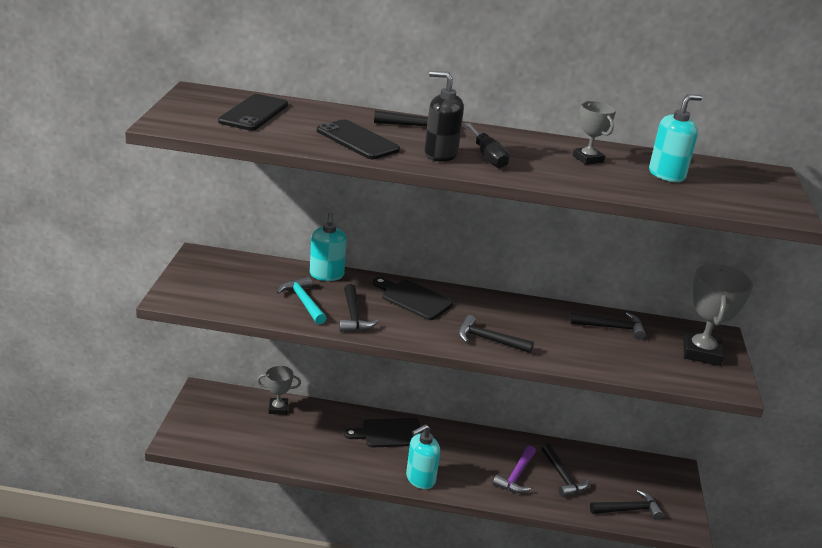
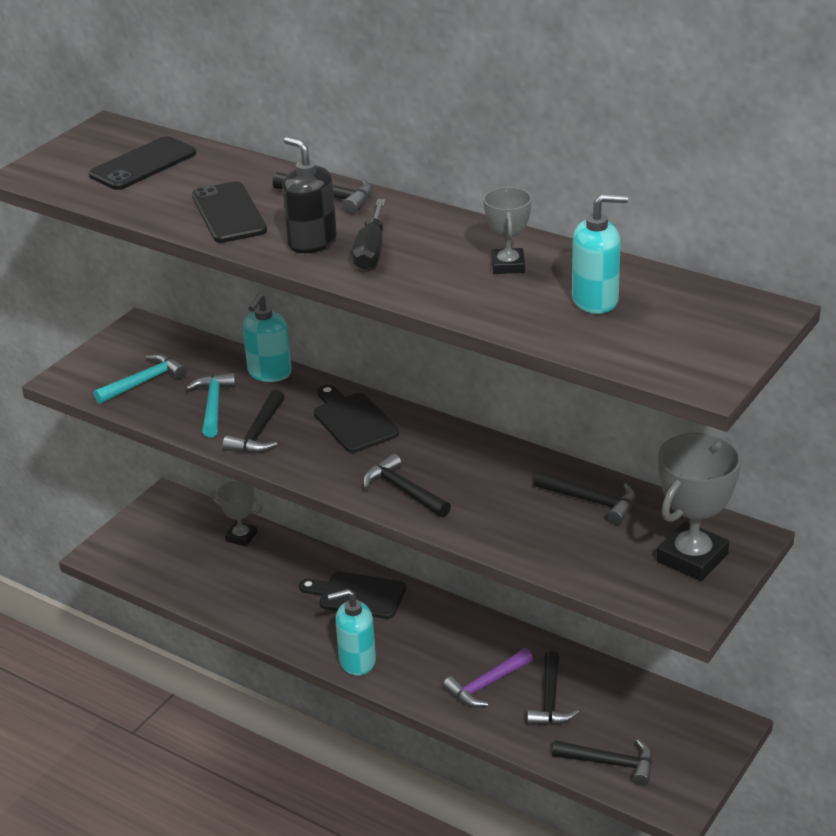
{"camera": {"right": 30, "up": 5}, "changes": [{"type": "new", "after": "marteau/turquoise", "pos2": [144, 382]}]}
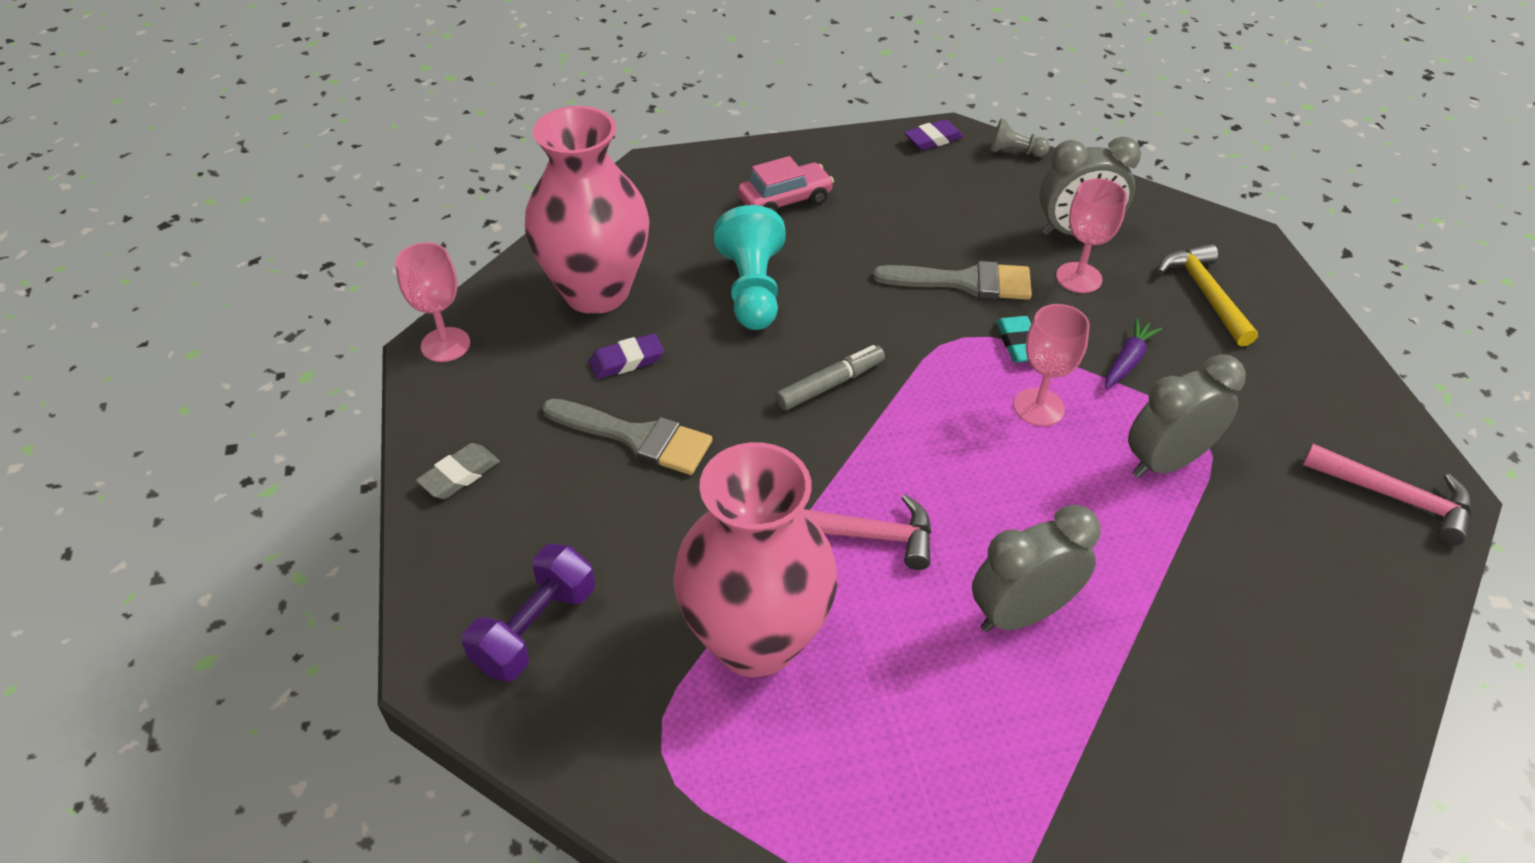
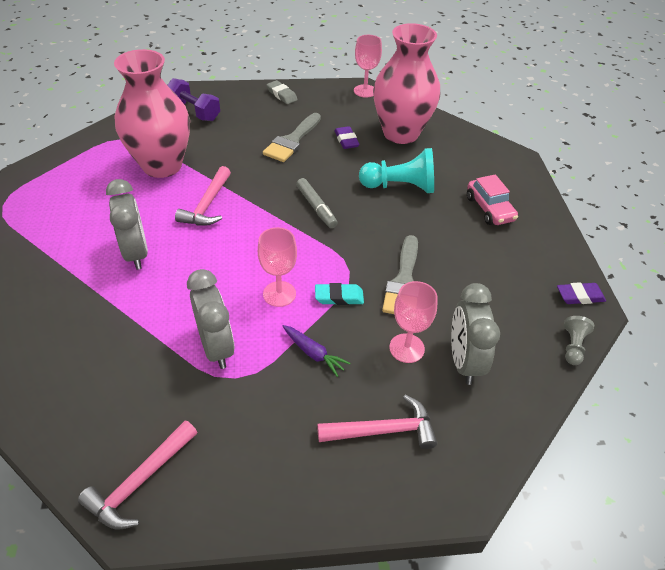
{"camera": {"right": 95, "up": 0}, "changes": [{"type": "rotated", "before": "gomme/violet", "pos1": [933, 139], "pos2": [579, 296], "turn": -75}, {"type": "repainted", "before": "marteau/jaune", "after": "marteau/rose", "pos1": [1205, 294], "pos2": [383, 430]}]}
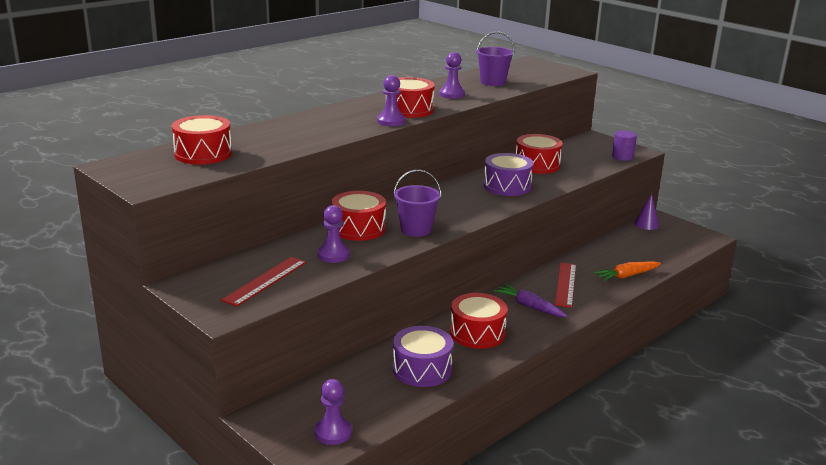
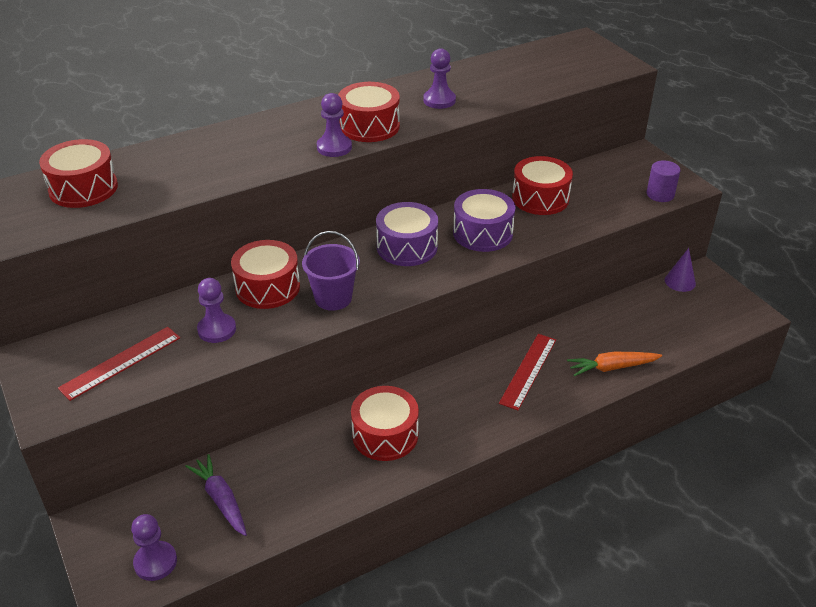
{"camera": {"right": 15, "up": 15}, "changes": [{"type": "shifted", "before": "tambour/violet", "pos1": [422, 369], "pos2": [407, 247]}, {"type": "gone", "before": "seau/violet", "pos1": [493, 82]}, {"type": "shifted", "before": "carotte/violet", "pos1": [529, 307], "pos2": [221, 500]}]}
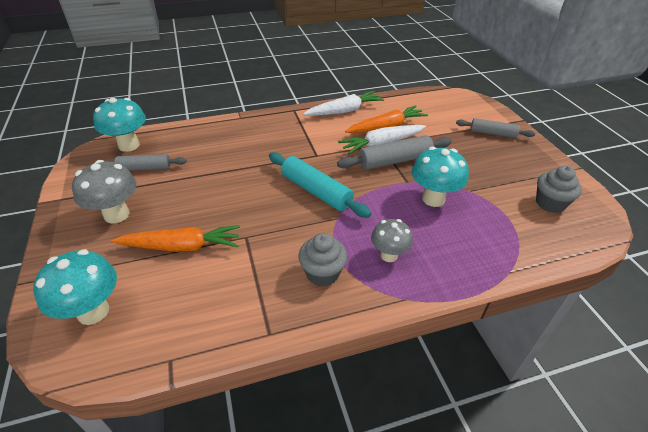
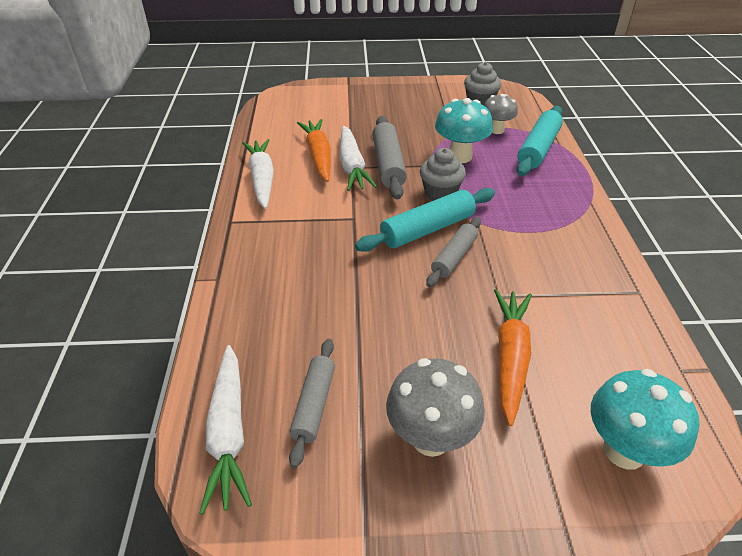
{"camera": {"right": -75, "up": 0}, "changes": [{"type": "swapped", "before": "champignon/turquoise", "after": "carotte/blanc", "pos1": [129, 145], "pos2": [229, 433]}, {"type": "shifted", "before": "muffin/gris", "pos1": [322, 273], "pos2": [440, 193]}, {"type": "shifted", "before": "champignon/gris", "pos1": [389, 255], "pos2": [496, 130]}, {"type": "shifted", "before": "rouleau à pâtisserie/gris", "pos1": [492, 133], "pos2": [454, 257]}, {"type": "new", "after": "rouleau à pâtisserie/turquoise", "pos2": [538, 149]}]}
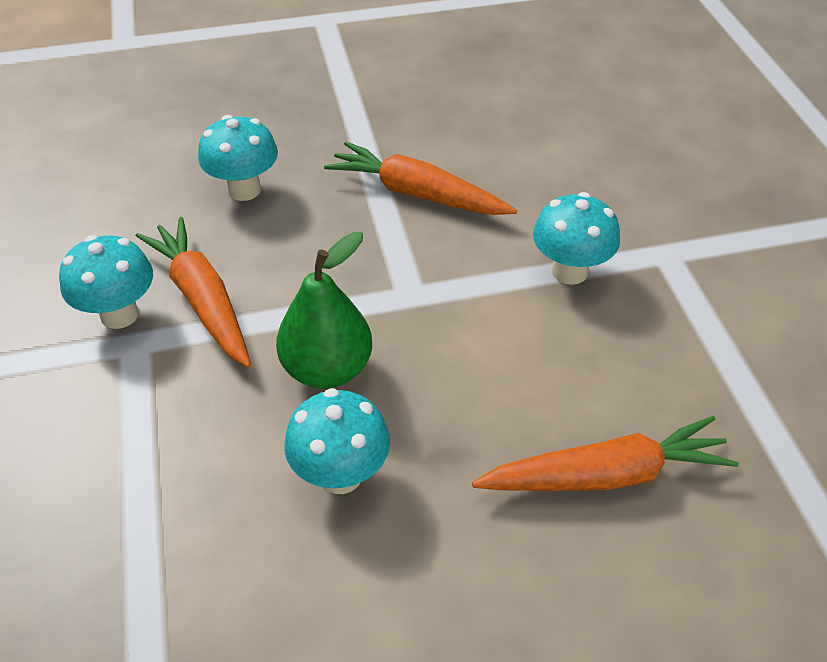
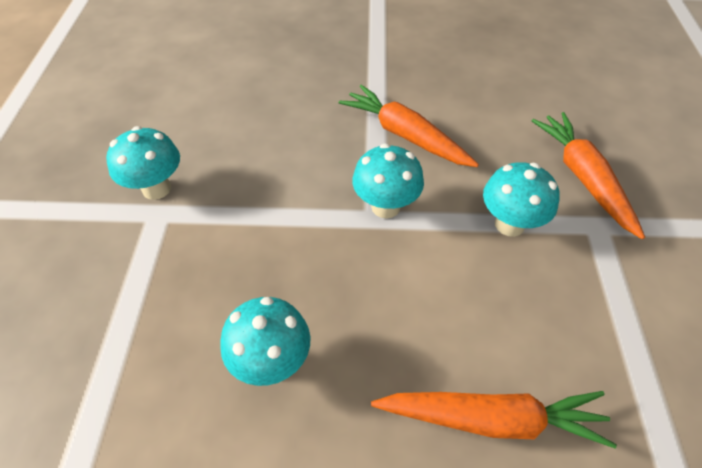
{"camera": {"right": 15, "up": 5}, "changes": [{"type": "shifted", "before": "carotte/orange", "pos1": [202, 300], "pos2": [583, 177]}, {"type": "shifted", "before": "champignon/turquoise", "pos1": [244, 190], "pos2": [385, 206]}, {"type": "gone", "before": "poire/vert", "pos1": [327, 369]}]}
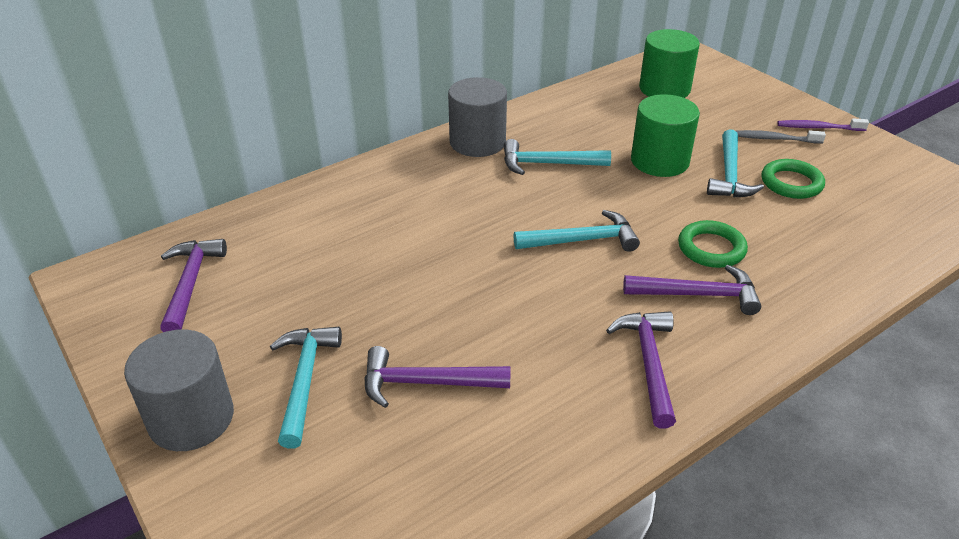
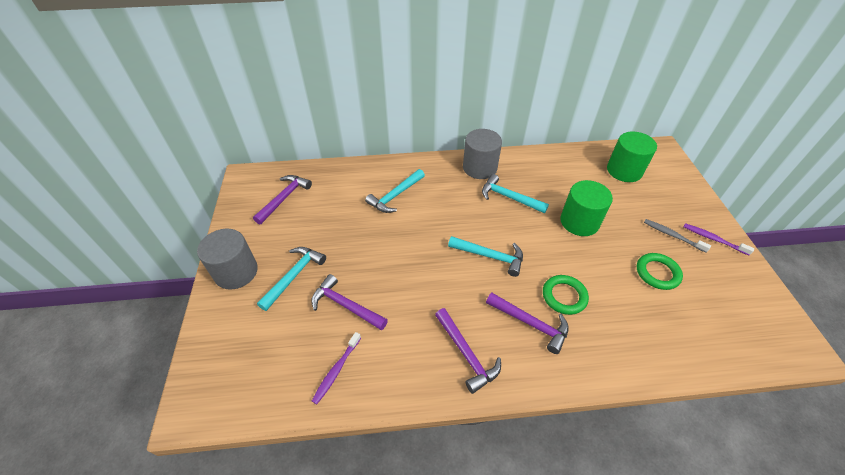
{"camera": {"right": 30, "up": 10}, "changes": [{"type": "rotated", "before": "marteau/violet", "pos1": [648, 364], "pos2": [466, 353], "turn": 120}, {"type": "shifted", "before": "marteau/turquoise", "pos1": [729, 174], "pos2": [395, 195]}, {"type": "new", "after": "brosse à dents/violet", "pos2": [336, 370]}]}
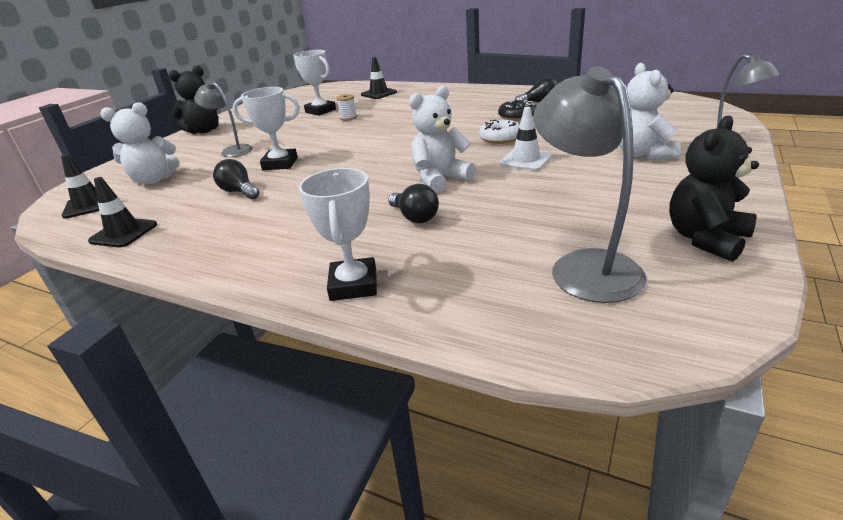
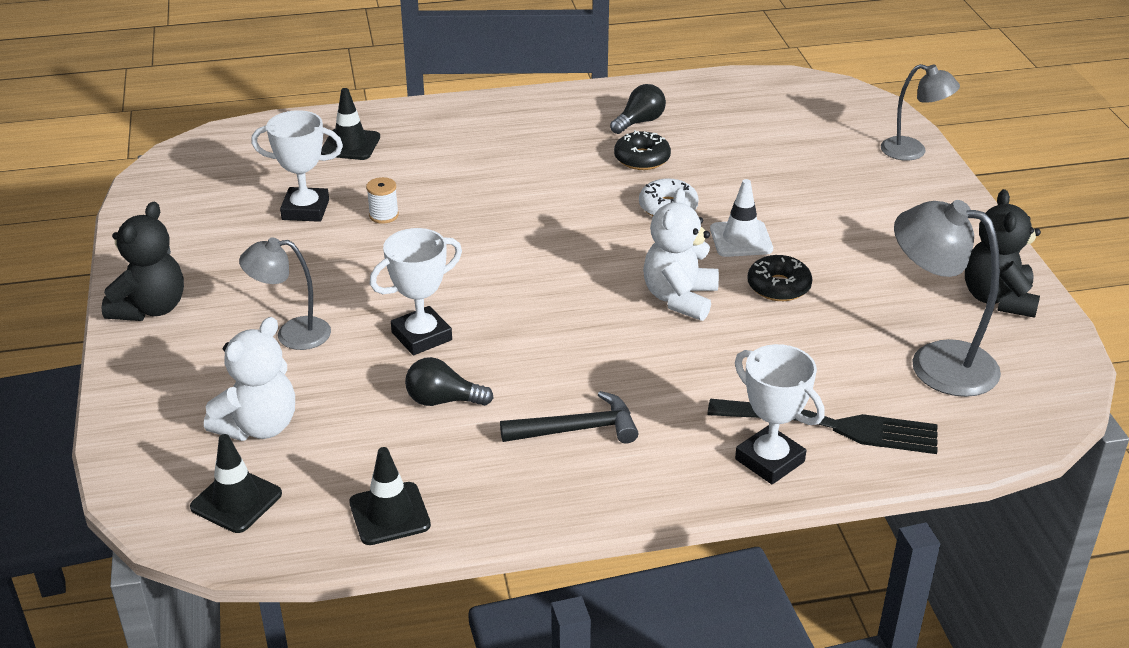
{"camera": {"right": -40, "up": 5}, "changes": [{"type": "gone", "before": "ampoule/noir", "pos1": [414, 217]}, {"type": "gone", "before": "ours en peluche/blanc", "pos1": [643, 154]}, {"type": "new", "after": "marteau/noir", "pos2": [577, 429]}, {"type": "new", "after": "fourchette/noir", "pos2": [831, 426]}, {"type": "new", "after": "beignet/noir", "pos2": [778, 286]}]}
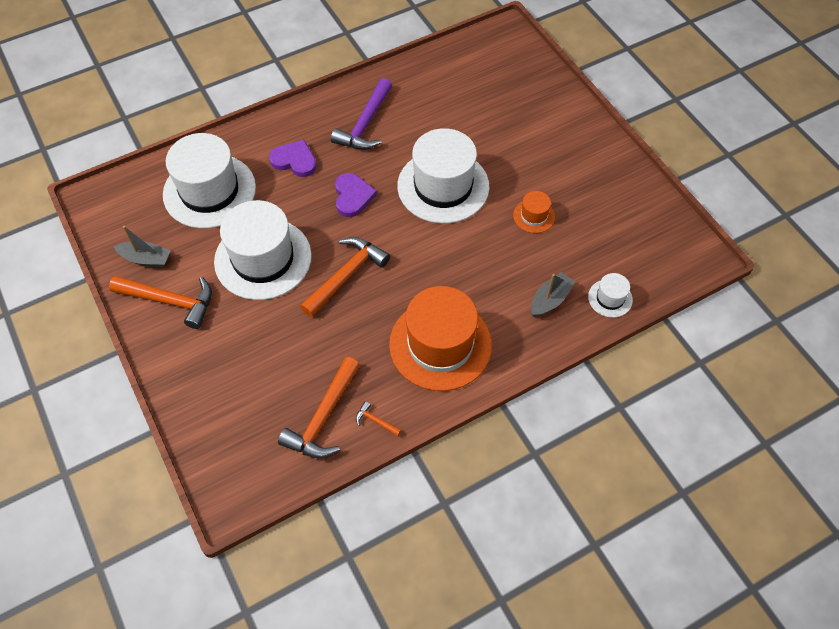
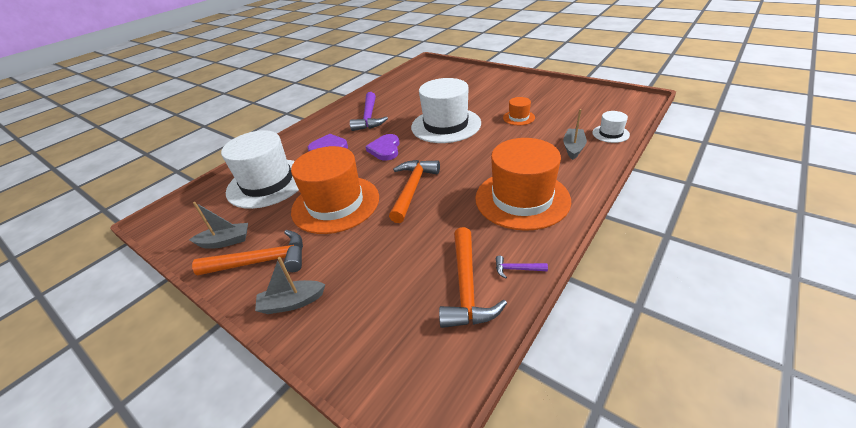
{"camera": {"right": -20, "up": -20}, "changes": [{"type": "repainted", "before": "chapeau/blanc", "after": "chapeau/orange", "pos1": [263, 258], "pos2": [335, 204]}, {"type": "rotated", "before": "cœur/violet", "pos1": [352, 196], "pos2": [385, 149], "turn": -150}, {"type": "repainted", "before": "marteau/orange", "after": "marteau/violet", "pos1": [376, 421], "pos2": [517, 269]}, {"type": "new", "after": "bateau/gris", "pos2": [292, 302]}]}
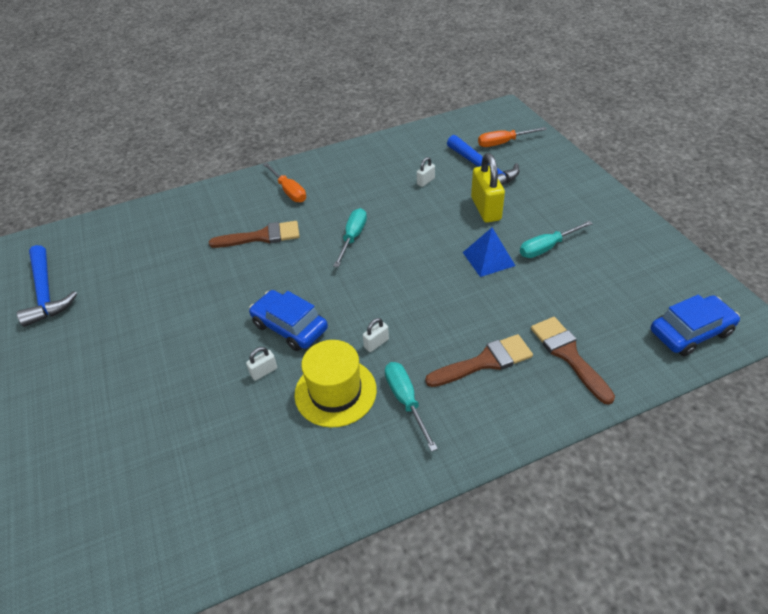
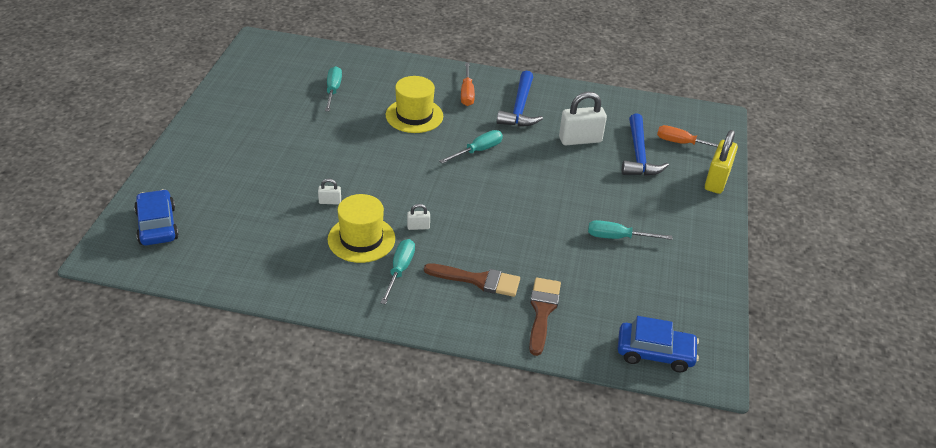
{"camera": {"right": 30, "up": -5}, "changes": [{"type": "shifted", "before": "marteau/bleu", "pos1": [46, 292], "pos2": [520, 108]}, {"type": "swapped", "before": "pinceau/marron", "after": "chapeau/jaune", "pos1": [261, 236], "pos2": [414, 115]}, {"type": "shifted", "before": "voiture/bleu", "pos1": [289, 327], "pos2": [157, 225]}, {"type": "scaled", "before": "cadenas/blanc", "pos1": [425, 181], "pos2": [580, 140], "scale": 2.12}, {"type": "gone", "before": "pyramide/bleu", "pos1": [488, 259]}, {"type": "shifted", "before": "cadenas/jaune", "pos1": [485, 209], "pos2": [716, 180]}, {"type": "new", "after": "tournevis/turquoise", "pos2": [333, 90]}]}
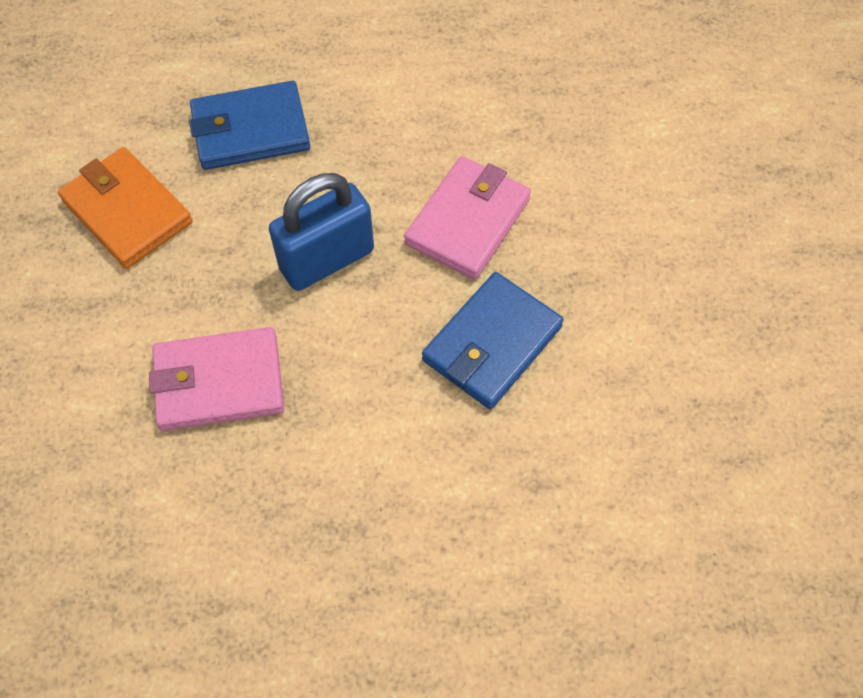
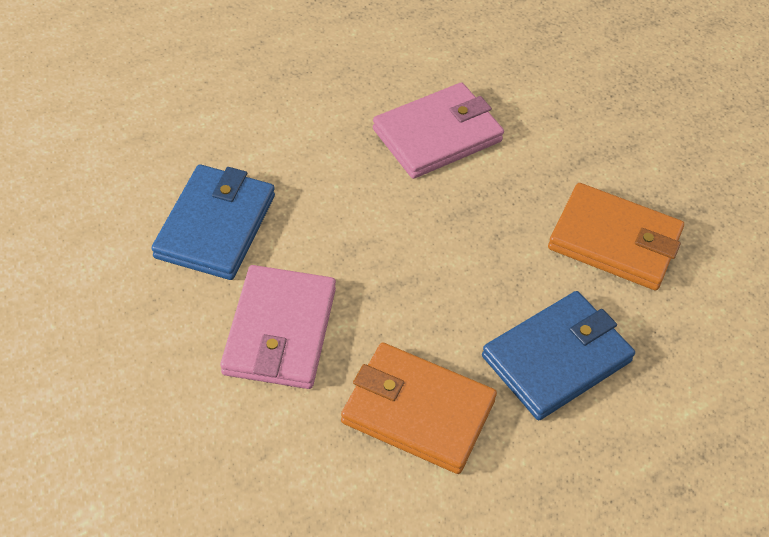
{"camera": {"right": 155, "up": -10}, "changes": [{"type": "gone", "before": "cadenas/bleu", "pos1": [327, 260]}, {"type": "new", "after": "portefeuille/orange", "pos2": [417, 411]}]}
